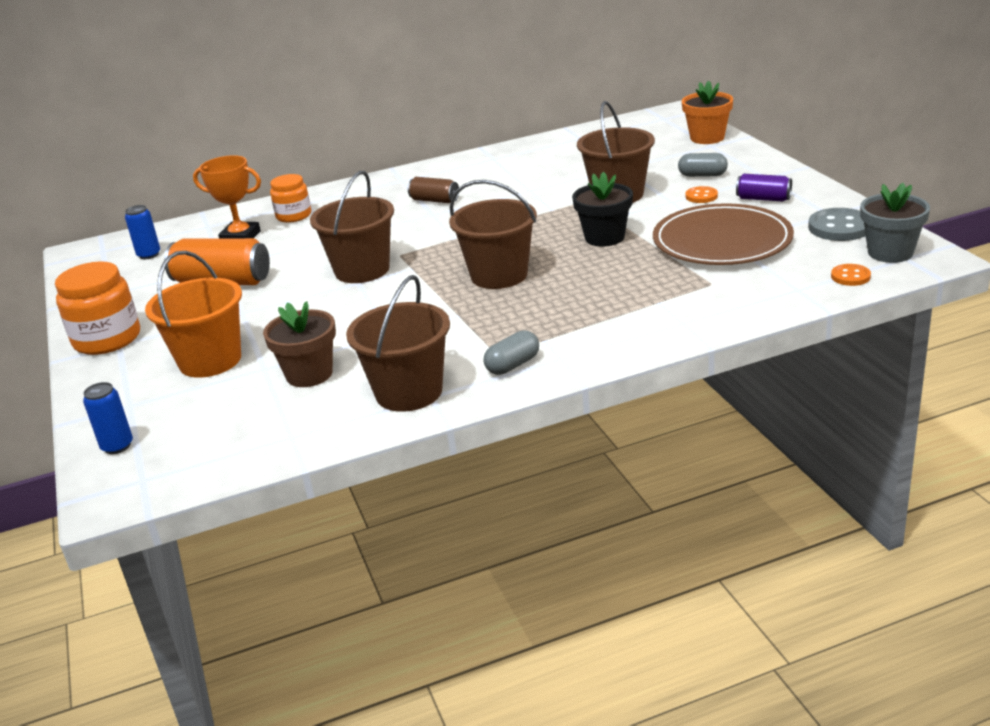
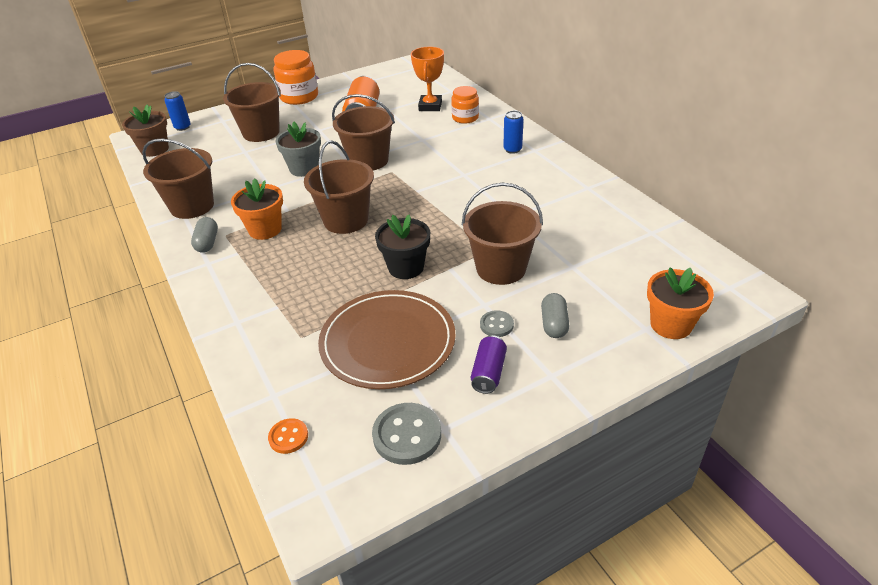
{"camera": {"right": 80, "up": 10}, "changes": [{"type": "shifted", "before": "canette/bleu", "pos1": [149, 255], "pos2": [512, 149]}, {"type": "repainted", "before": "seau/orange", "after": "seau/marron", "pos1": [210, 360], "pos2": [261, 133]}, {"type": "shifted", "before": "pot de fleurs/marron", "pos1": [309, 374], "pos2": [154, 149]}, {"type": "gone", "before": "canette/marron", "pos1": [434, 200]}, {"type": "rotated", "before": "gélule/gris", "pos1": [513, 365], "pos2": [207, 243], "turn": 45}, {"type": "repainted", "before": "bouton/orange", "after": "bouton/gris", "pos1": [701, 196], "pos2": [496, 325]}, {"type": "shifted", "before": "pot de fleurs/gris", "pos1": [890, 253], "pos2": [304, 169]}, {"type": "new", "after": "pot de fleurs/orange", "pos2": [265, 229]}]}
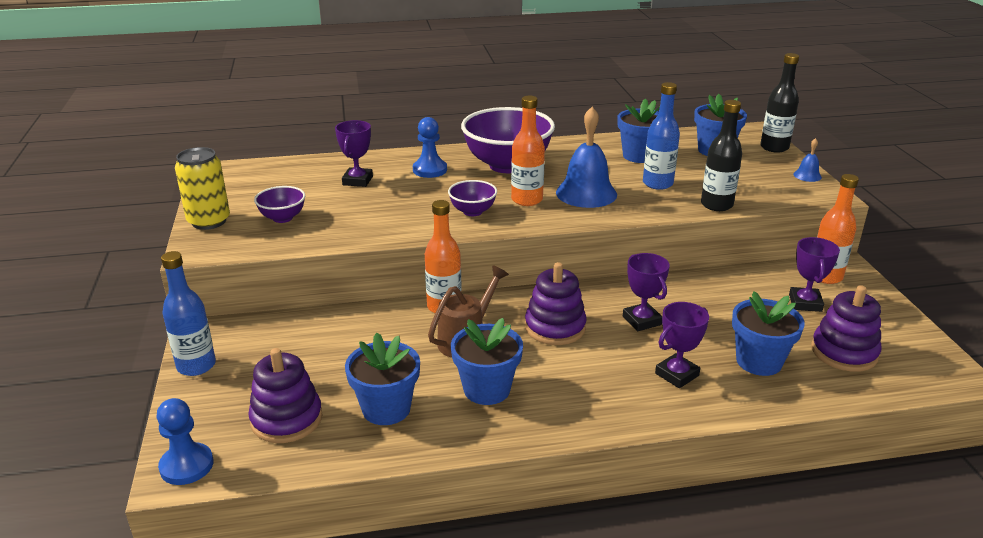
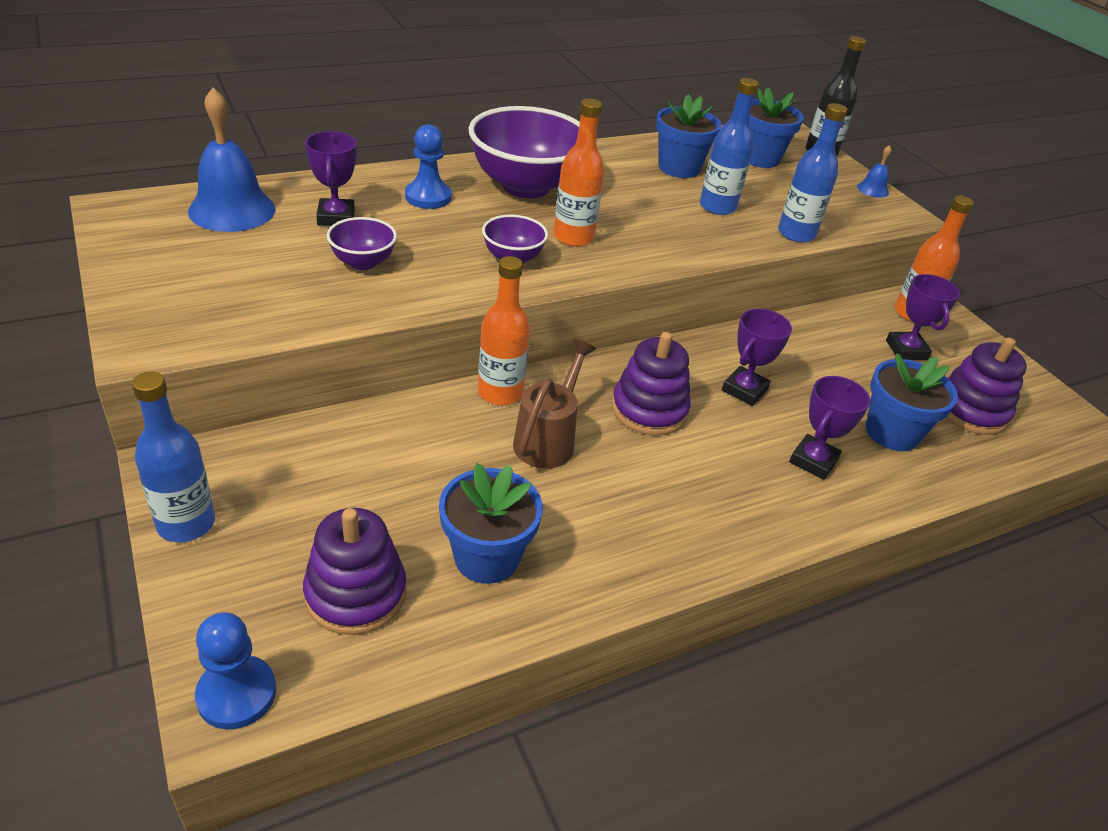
{"camera": {"right": -20, "up": 10}, "changes": [{"type": "gone", "before": "canette/jaune", "pos1": [209, 221]}, {"type": "shifted", "before": "bol/violet", "pos1": [282, 218], "pos2": [363, 262]}, {"type": "gone", "before": "pot de fleurs/bleu", "pos1": [487, 389]}, {"type": "shifted", "before": "cloche/bleu", "pos1": [586, 193], "pos2": [232, 210]}, {"type": "rotated", "before": "trophée/violet", "pos1": [642, 320], "pos2": [744, 390], "turn": 75}, {"type": "repainted", "before": "bouteille/noir", "after": "bouteille/bleu", "pos1": [716, 205], "pos2": [796, 234]}]}
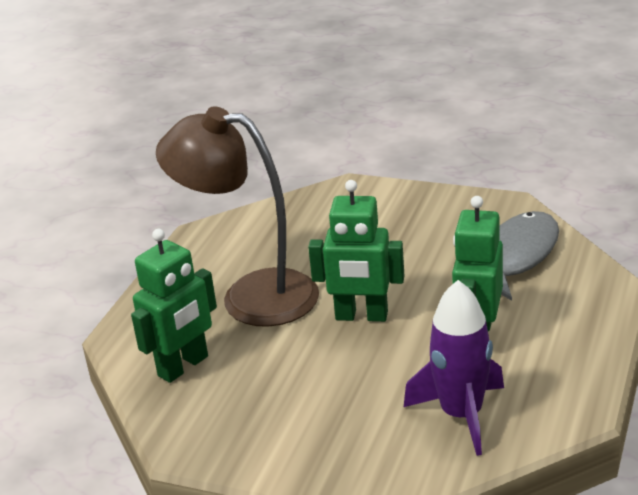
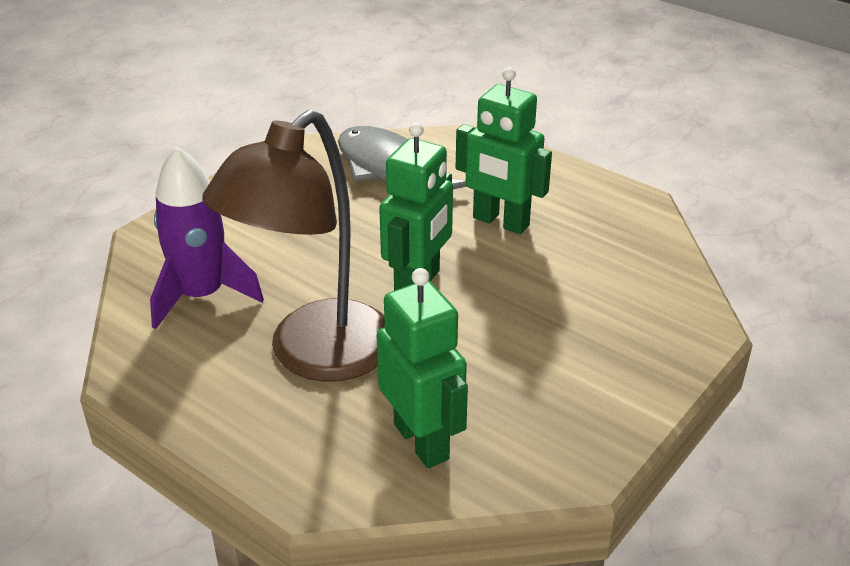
{"camera": {"right": -75, "up": 5}, "changes": [{"type": "shifted", "before": "fusée/violet", "pos1": [461, 415], "pos2": [202, 295]}]}
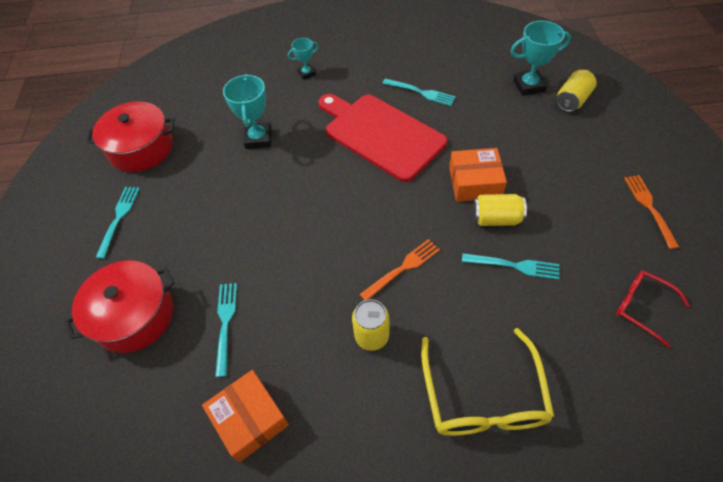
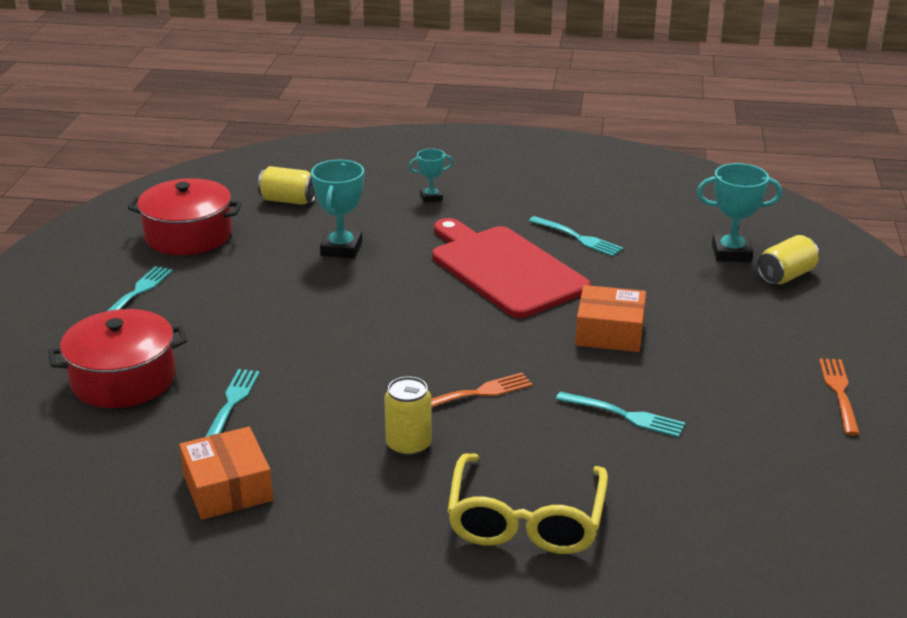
{"camera": {"right": 10, "up": -25}, "changes": [{"type": "shifted", "before": "canette/jaune", "pos1": [495, 219], "pos2": [288, 200]}, {"type": "gone", "before": "lunettes/rouge", "pos1": [643, 307]}]}
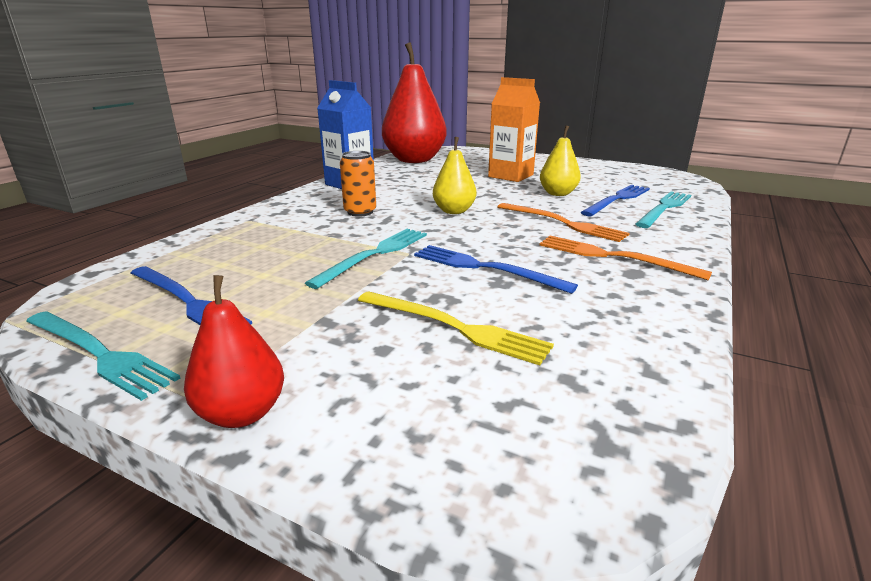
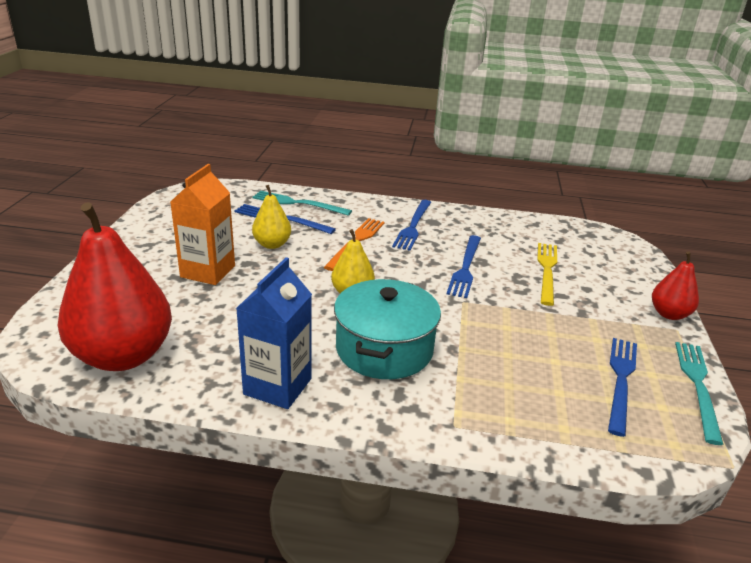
{"camera": {"right": -110, "up": 5}, "changes": [{"type": "gone", "before": "fourchette/turquoise", "pos1": [374, 255]}, {"type": "swapped", "before": "canette/orange", "after": "marmite/turquoise", "pos1": [360, 212], "pos2": [384, 349]}, {"type": "repainted", "before": "fourchette/orange", "after": "fourchette/bleu", "pos1": [613, 257], "pos2": [413, 226]}]}
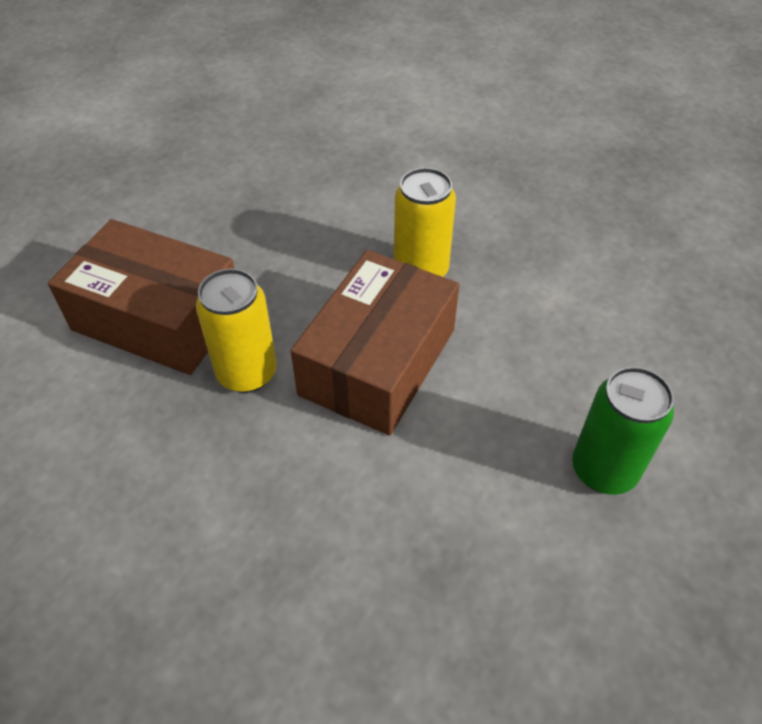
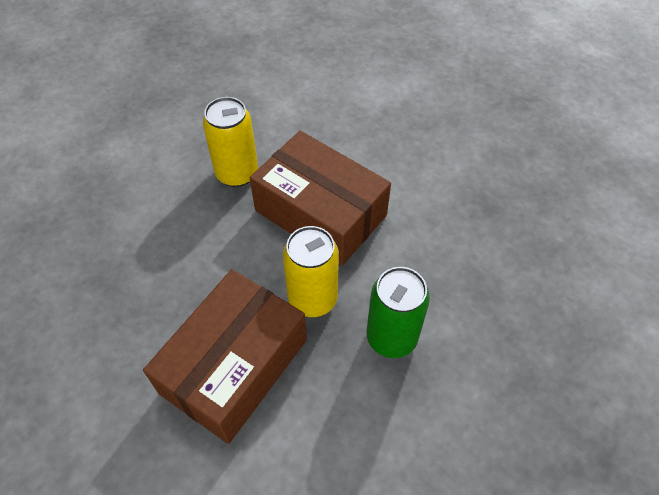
{"camera": {"right": -80, "up": 5}, "changes": [{"type": "shifted", "before": "canette/vert", "pos1": [603, 470], "pos2": [391, 337]}]}
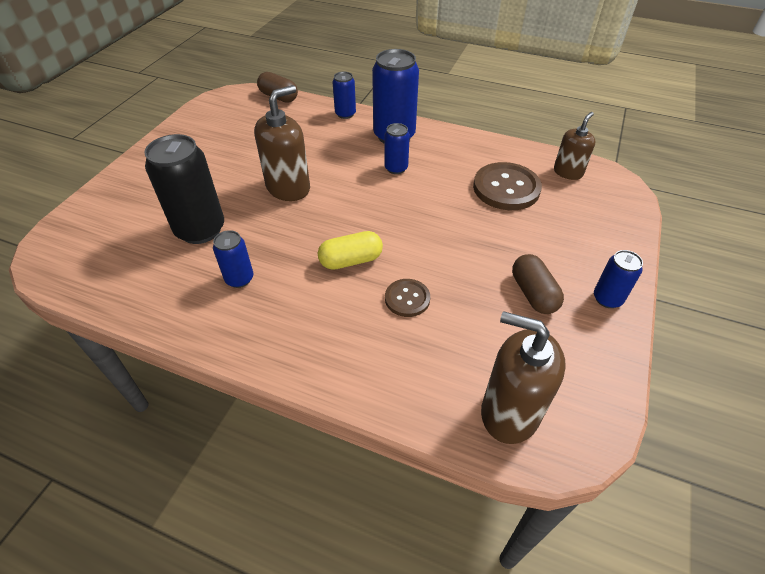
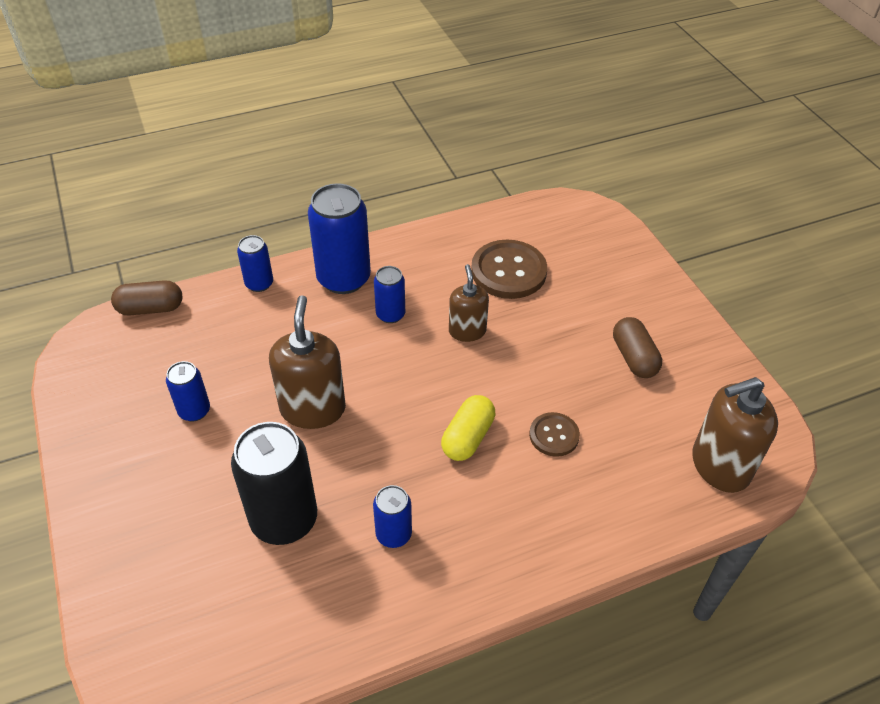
{"camera": {"right": -45, "up": 0}, "changes": [{"type": "rotated", "before": "gélule/marron", "pos1": [533, 293], "pos2": [634, 357], "turn": 45}, {"type": "shifted", "before": "distributeur de savon/marron", "pos1": [568, 172], "pos2": [467, 331]}, {"type": "shifted", "before": "canette/bleu", "pos1": [607, 299], "pos2": [194, 411]}]}
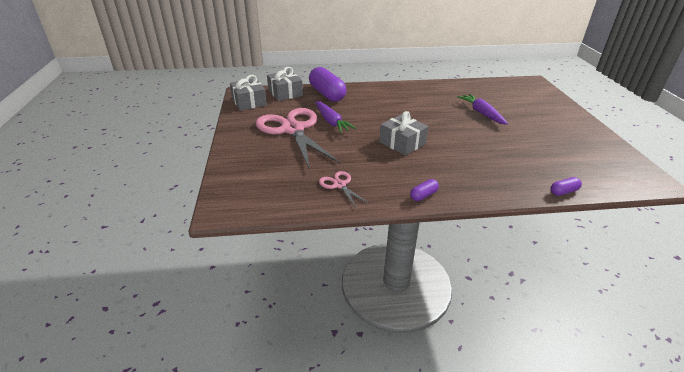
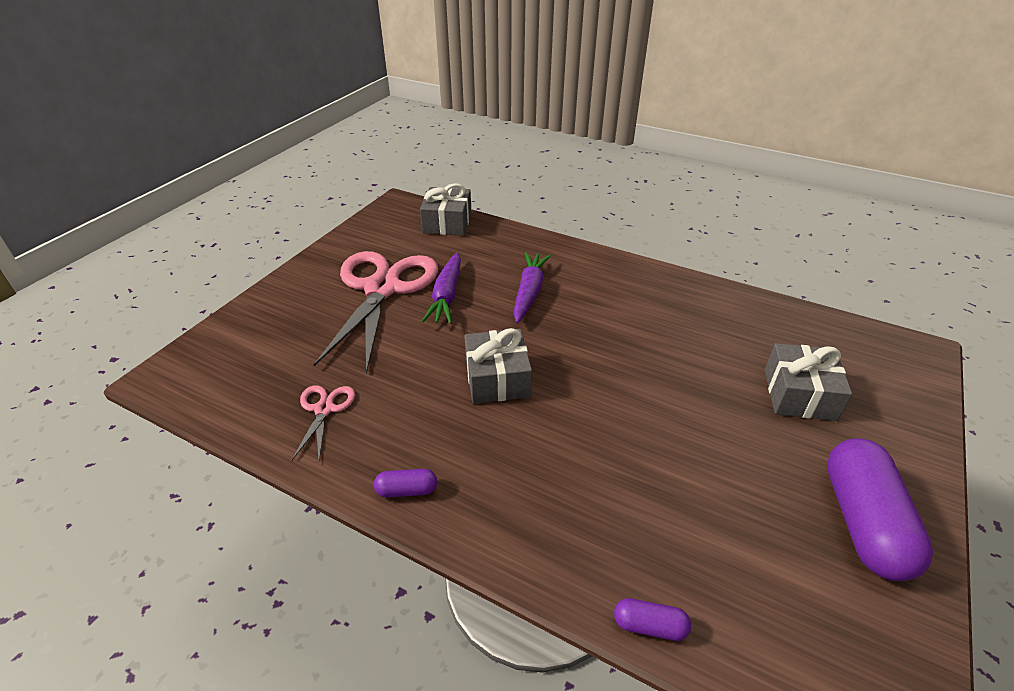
{"camera": {"right": 35, "up": 5}, "changes": [{"type": "shifted", "before": "cadeau/gris", "pos1": [249, 102], "pos2": [799, 394]}, {"type": "shifted", "before": "gélule/violet", "pos1": [327, 94], "pos2": [863, 522]}, {"type": "shifted", "before": "carotte/violet", "pos1": [481, 113], "pos2": [529, 292]}]}
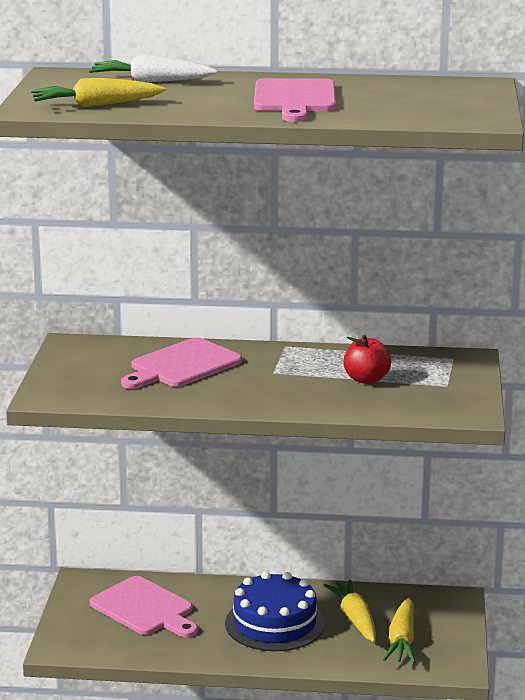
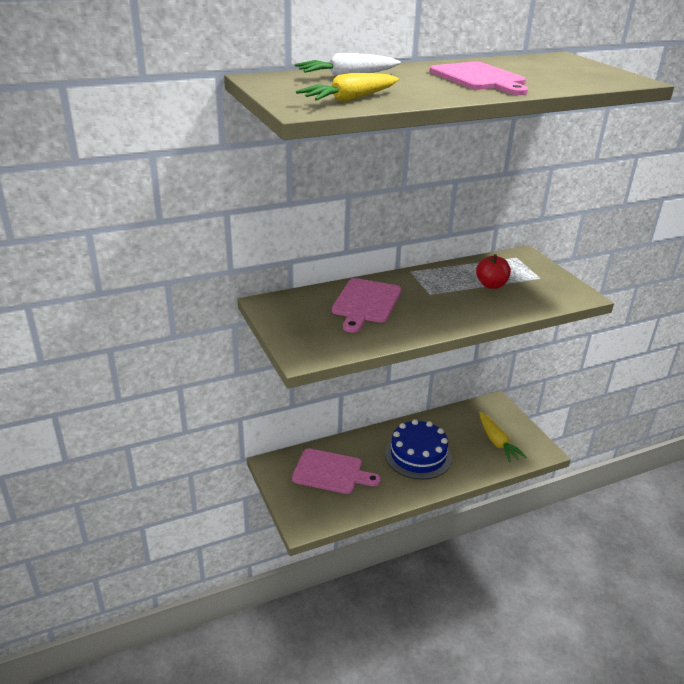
{"camera": {"right": -30, "up": 10}, "changes": [{"type": "gone", "before": "carotte/jaune", "pos1": [355, 619]}]}
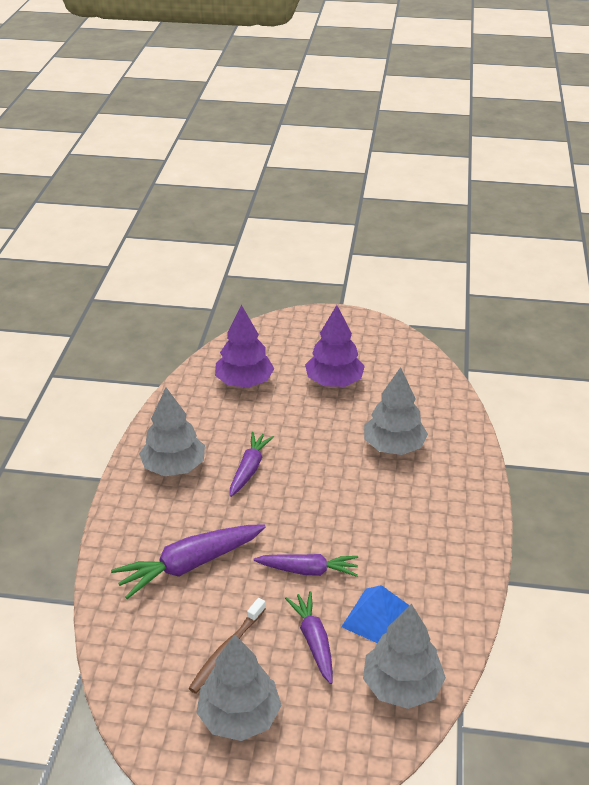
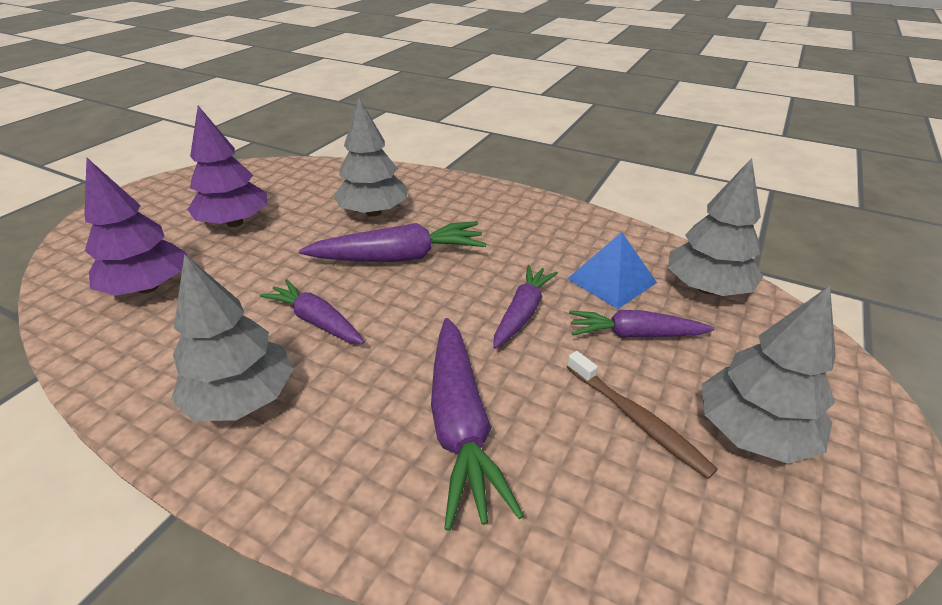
{"camera": {"right": -70, "up": 0}, "changes": [{"type": "new", "after": "carotte/violet", "pos2": [399, 257]}]}
